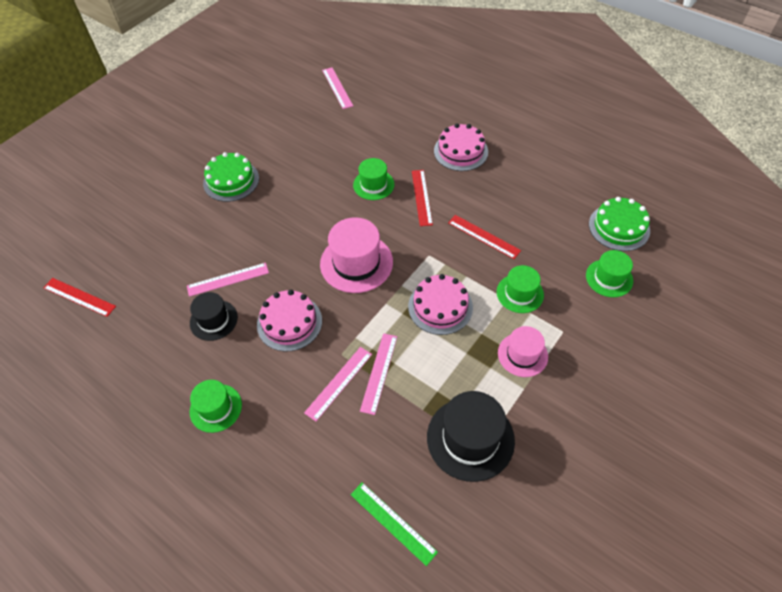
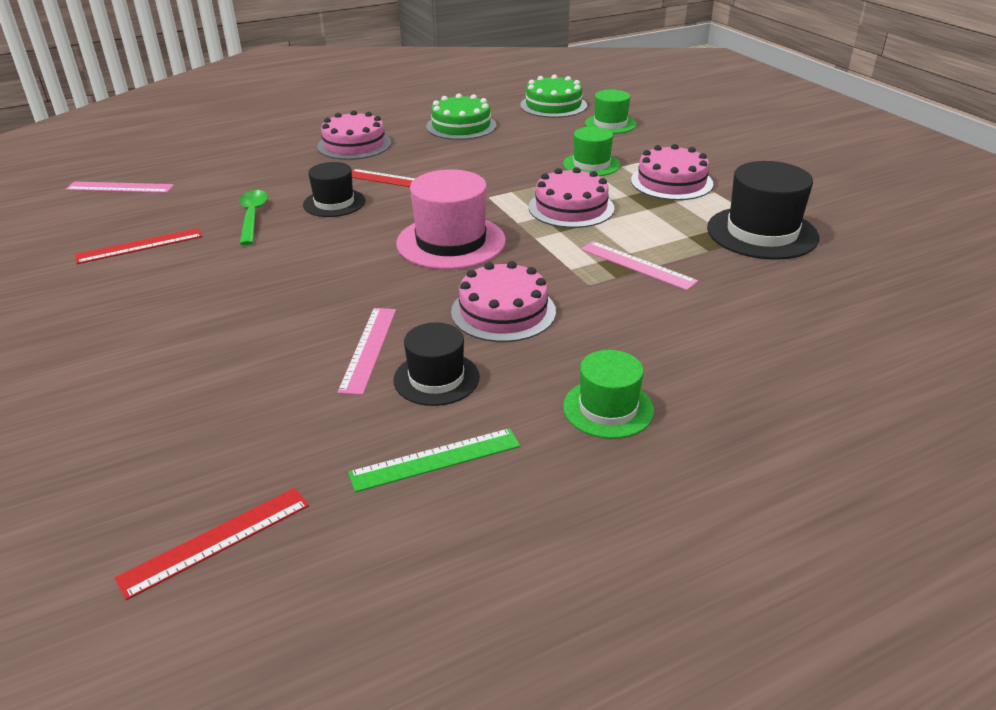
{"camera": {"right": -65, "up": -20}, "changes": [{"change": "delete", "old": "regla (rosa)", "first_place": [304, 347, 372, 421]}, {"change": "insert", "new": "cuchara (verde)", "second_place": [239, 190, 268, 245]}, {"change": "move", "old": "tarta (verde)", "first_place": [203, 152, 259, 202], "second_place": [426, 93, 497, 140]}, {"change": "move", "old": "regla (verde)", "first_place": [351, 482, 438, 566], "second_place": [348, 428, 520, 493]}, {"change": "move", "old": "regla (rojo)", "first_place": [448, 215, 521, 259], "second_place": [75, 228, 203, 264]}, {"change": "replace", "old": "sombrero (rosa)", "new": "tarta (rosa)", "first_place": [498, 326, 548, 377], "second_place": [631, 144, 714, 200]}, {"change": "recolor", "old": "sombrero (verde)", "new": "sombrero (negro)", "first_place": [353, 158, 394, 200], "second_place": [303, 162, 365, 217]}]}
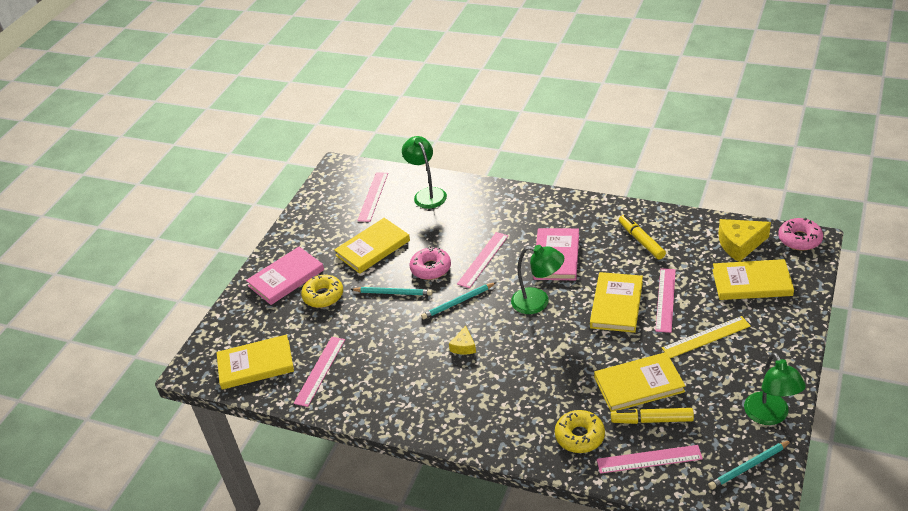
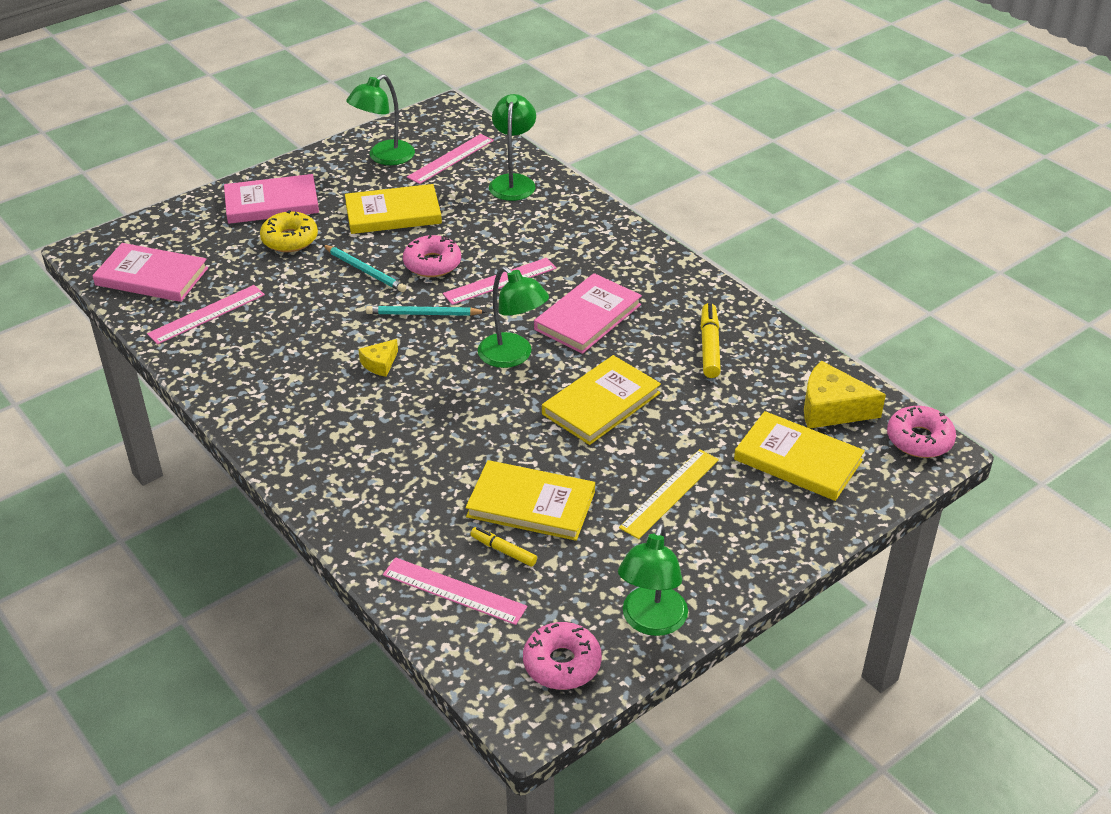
{"camera": {"right": 25, "up": 0}, "changes": [{"change": "delete", "old": "rosquilla (amarillo)", "first_place": [555, 410, 605, 453]}, {"change": "delete", "old": "regla (rosa)", "first_place": [655, 268, 676, 333]}, {"change": "insert", "new": "lámpara (verde)", "second_place": [346, 74, 415, 165]}, {"change": "replace", "old": "lápiz (turquesa)", "new": "rosquilla (rosa)", "first_place": [708, 440, 792, 490], "second_place": [523, 622, 602, 690]}, {"change": "recolor", "old": "libro (amarillo)", "new": "libro (rosa)", "first_place": [216, 335, 294, 390], "second_place": [92, 243, 208, 302]}, {"change": "rotate", "old": "regla (amarillo)", "first_place": [662, 316, 751, 358], "second_place": [619, 449, 719, 539], "degrees": -60}, {"change": "resize", "old": "rotulador (amarillo)", "first_place": [611, 408, 694, 424], "second_place": [470, 527, 537, 567], "factor": 0.63}]}
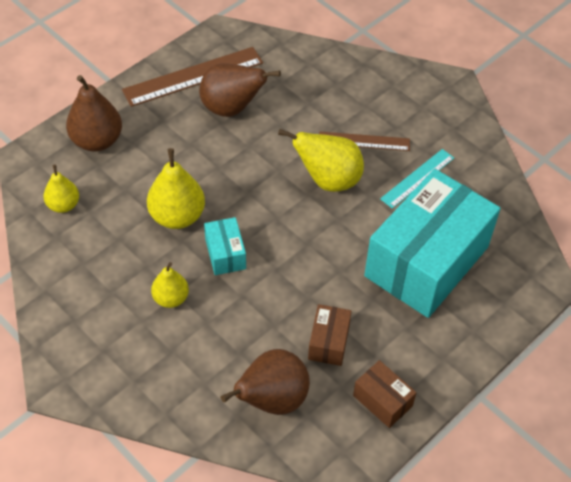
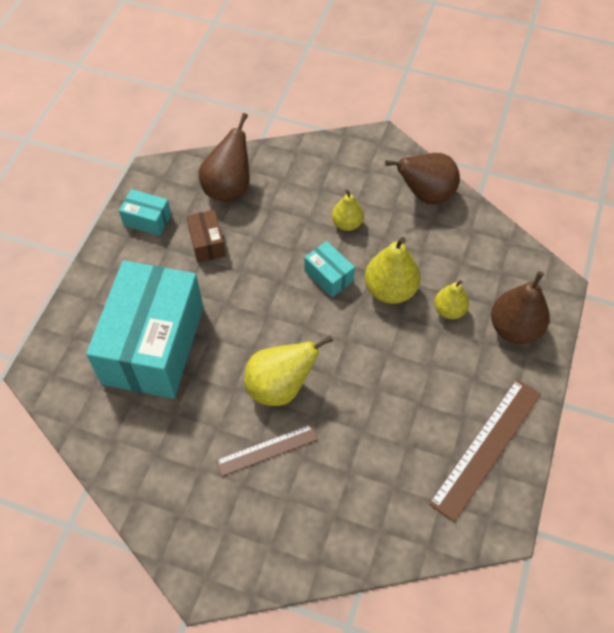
{"camera": {"right": 155, "up": 5}, "changes": [{"change": "delete", "old": "regla (turquesa)", "first_place": [380, 149, 454, 209]}, {"change": "move", "old": "pera (amarillo)", "first_place": [43, 164, 79, 213], "second_place": [434, 280, 469, 319]}, {"change": "move", "old": "pera (marrón)", "first_place": [199, 63, 281, 117], "second_place": [385, 153, 460, 204]}, {"change": "recolor", "old": "caja (marrón)", "new": "caja (turquesa)", "first_place": [353, 360, 417, 428], "second_place": [119, 189, 171, 236]}]}
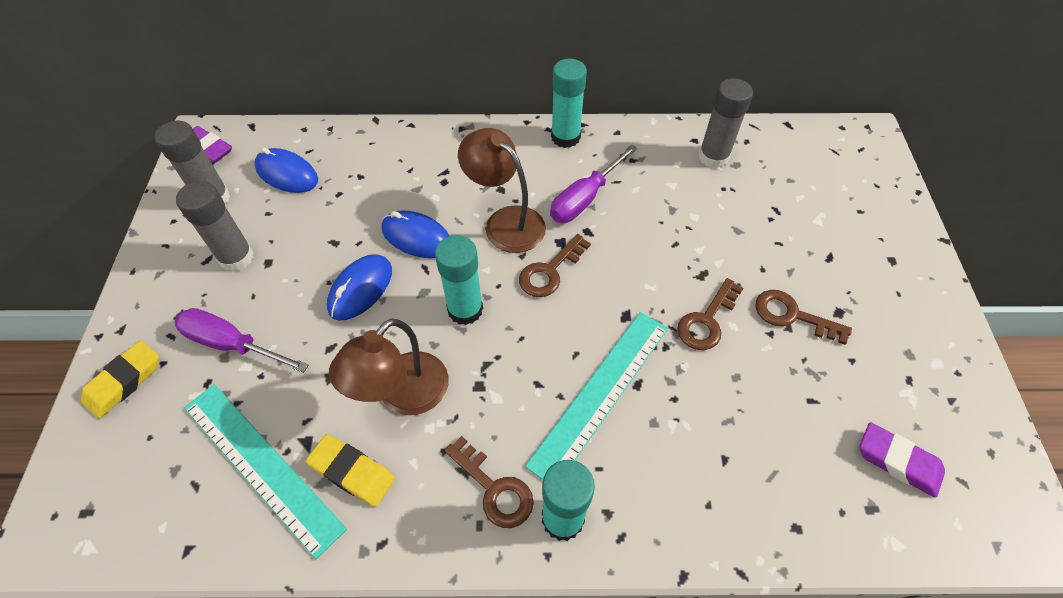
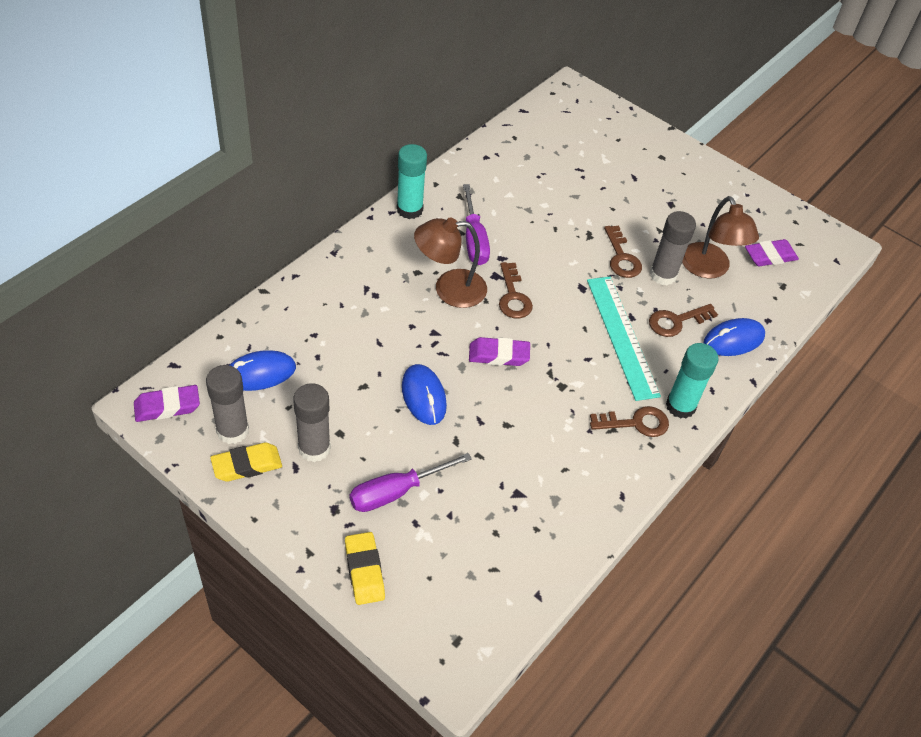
{"camera": {"right": -55, "up": -5}, "changes": [{"change": "delete", "old": "regla (turquesa)", "first_place": [184, 384, 347, 559]}, {"change": "move", "old": "goma de borrar (amarillo)", "first_place": [306, 434, 395, 507], "second_place": [210, 443, 282, 482]}, {"change": "move", "old": "lámpara (marrón)", "first_place": [329, 318, 449, 415], "second_place": [682, 196, 759, 279]}, {"change": "move", "old": "ratón (azul)", "first_place": [382, 210, 449, 258], "second_place": [704, 318, 765, 356]}, {"change": "move", "old": "barra de pegamento (gris)", "first_place": [699, 78, 753, 168], "second_place": [650, 211, 696, 285]}, {"change": "move", "old": "llave (marrón)", "first_place": [755, 290, 852, 345], "second_place": [649, 304, 718, 337]}, {"change": "replace", "old": "barra de pegamento (turquesa)", "new": "goma de borrar (morado)", "first_place": [435, 235, 483, 325], "second_place": [469, 337, 530, 366]}]}
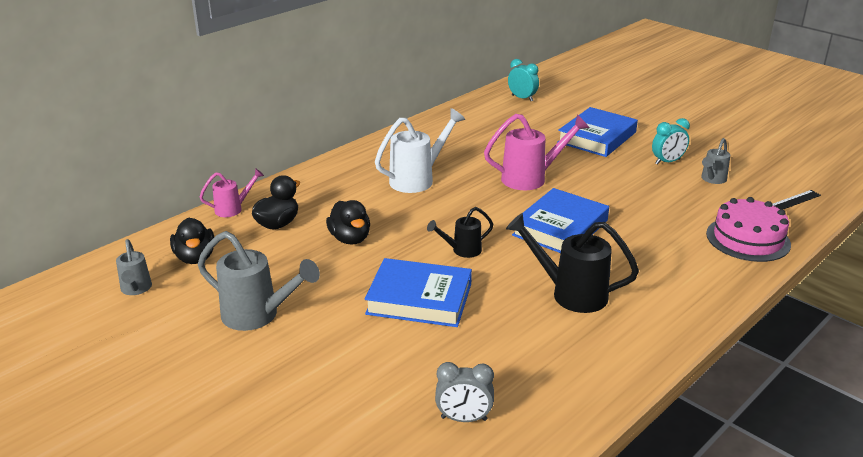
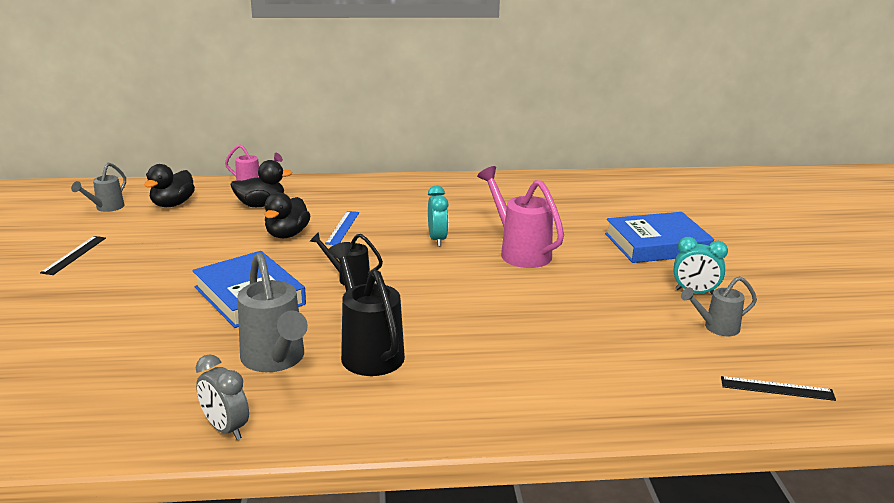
{"camera": {"right": 40, "up": -5}, "changes": [{"change": "delete", "old": "regadera (blanco)", "first_place": [375, 108, 465, 193]}, {"change": "delete", "old": "libro (azul)", "first_place": [512, 188, 609, 253]}, {"change": "delete", "old": "tarta (rosa)", "first_place": [706, 197, 791, 262]}, {"change": "insert", "new": "regla (negro)", "second_place": [40, 236, 106, 275]}, {"change": "insert", "new": "regla (azul)", "second_place": [325, 211, 359, 245]}, {"change": "move", "old": "regadera (gris)", "first_place": [198, 231, 320, 331], "second_place": [237, 252, 308, 372]}, {"change": "move", "old": "despertador (gris)", "first_place": [435, 362, 494, 422], "second_place": [196, 354, 249, 440]}, {"change": "move", "old": "despertador (turquesa)", "first_place": [508, 59, 539, 101], "second_place": [428, 186, 448, 247]}, {"change": "rotate", "old": "regadera (rosa)", "first_place": [484, 114, 589, 190], "second_place": [477, 166, 564, 268], "degrees": -150}]}
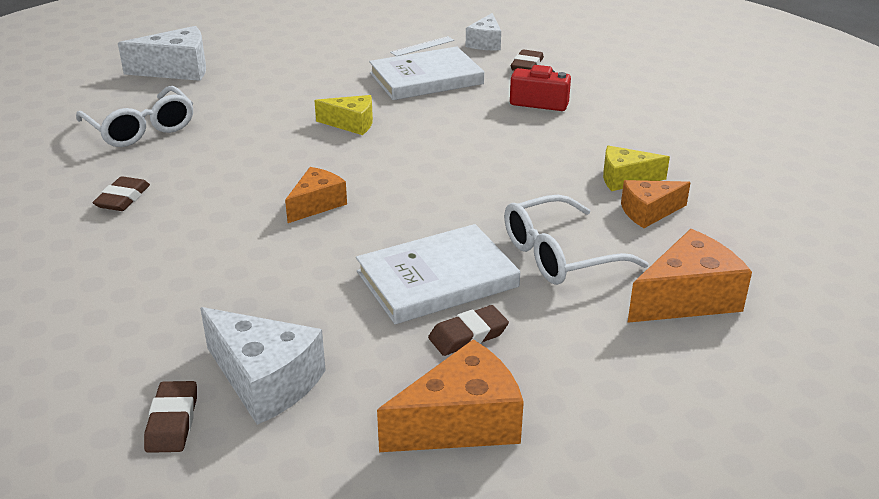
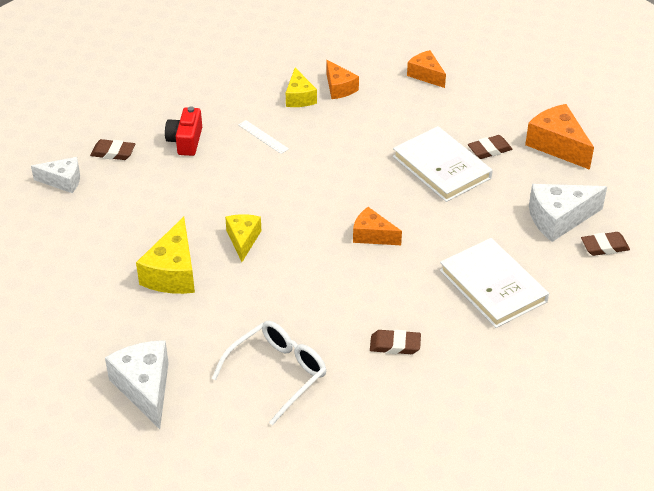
{"camera": {"right": -100, "up": 10}, "changes": [{"change": "delete", "old": "gafas (blanco)", "first_place": [504, 194, 649, 285]}, {"change": "insert", "new": "queso (amarillo)", "second_place": [136, 217, 195, 294]}, {"change": "move", "old": "libro (blanco)", "first_place": [369, 46, 484, 100], "second_place": [440, 238, 549, 328]}, {"change": "move", "old": "regla (blanco)", "first_place": [390, 36, 454, 56], "second_place": [239, 120, 289, 154]}, {"change": "rotate", "old": "queso (blanco)", "first_place": [200, 307, 326, 425], "second_place": [529, 184, 607, 242], "degrees": -135}, {"change": "rotate", "old": "goma de borrar (marrón)", "first_place": [428, 305, 509, 356], "second_place": [468, 135, 513, 159], "degrees": -75}, {"change": "resize", "old": "queso (naranja)", "first_place": [627, 229, 752, 323], "second_place": [407, 50, 446, 88], "factor": 0.64}]}
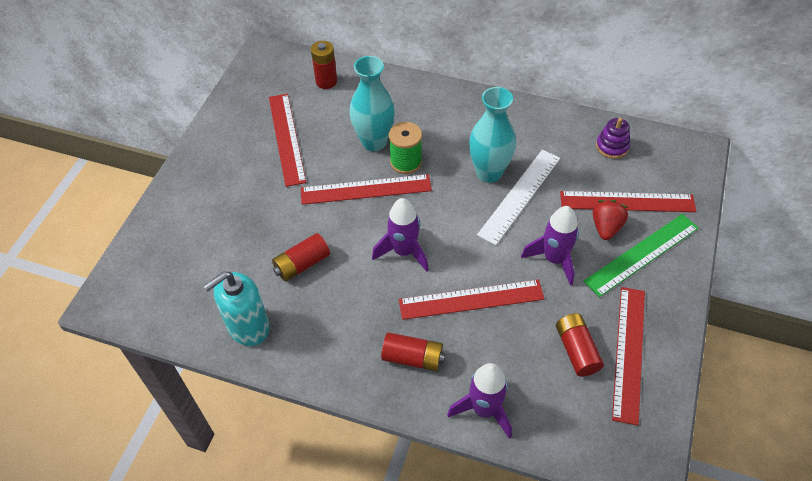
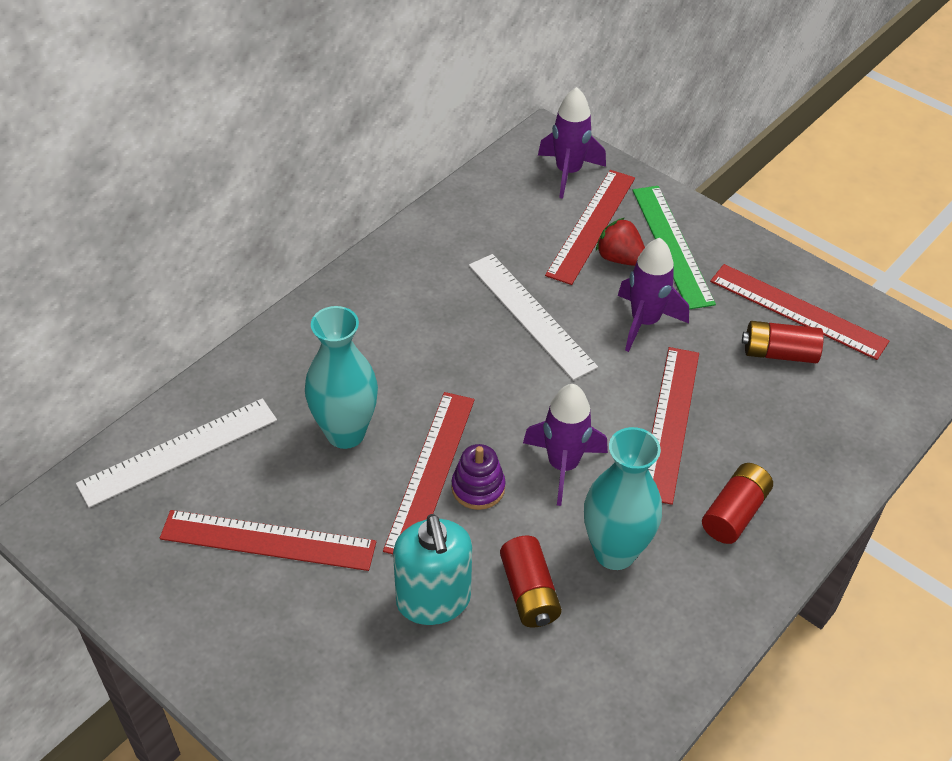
{"camera": {"right": -70, "up": -5}, "changes": [{"change": "delete", "old": "carrete (verde)", "first_place": [389, 122, 422, 174]}, {"change": "move", "old": "dispensador de jabón (turquesa)", "first_place": [203, 272, 270, 346], "second_place": [393, 514, 472, 625]}, {"change": "move", "old": "cohete (morado)", "first_place": [447, 363, 512, 439], "second_place": [538, 87, 606, 199]}, {"change": "move", "old": "florero (turquesa)", "first_place": [469, 87, 516, 183], "second_place": [584, 427, 662, 570]}, {"change": "move", "old": "juguete apilable (morado)", "first_place": [596, 118, 630, 159], "second_place": [451, 444, 505, 510]}, {"change": "replace", "old": "pila (rojo)", "new": "regla (blanco)", "first_place": [311, 41, 337, 89], "second_place": [76, 398, 277, 508]}]}
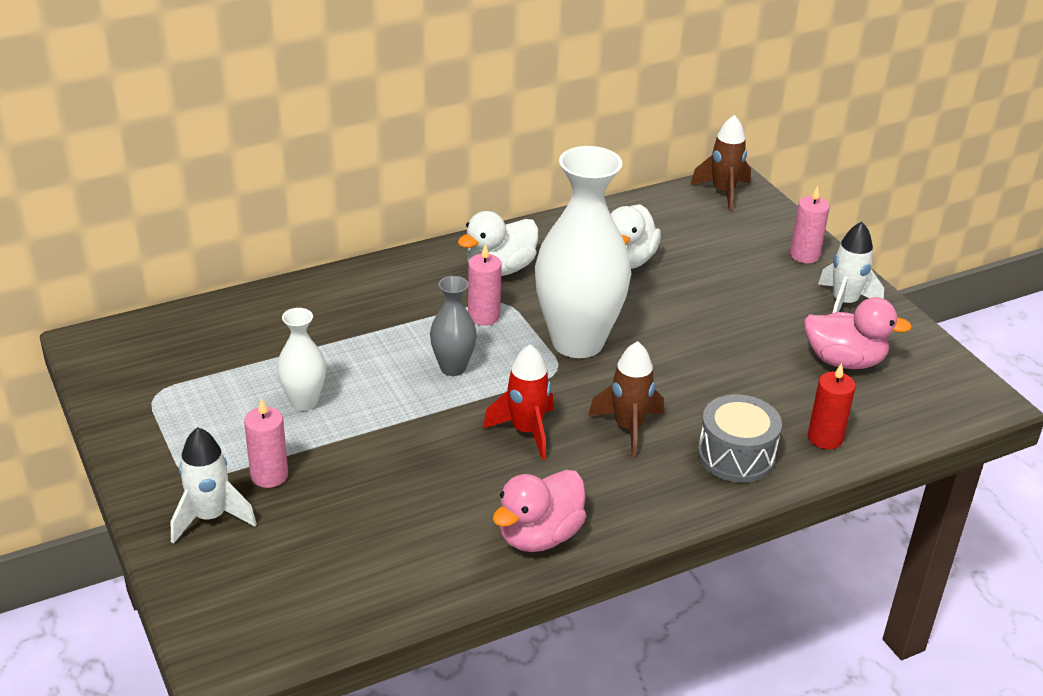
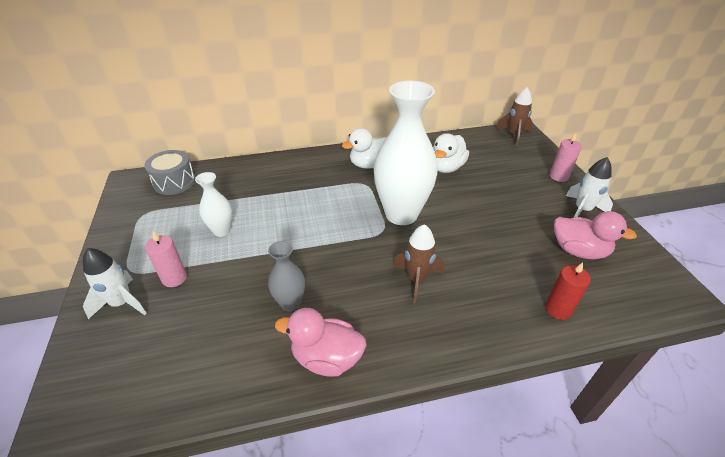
{"camera": {"right": 15, "up": 5}, "changes": [{"change": "delete", "old": "vela (rosa)", "first_place": [468, 243, 502, 325]}, {"change": "delete", "old": "cohete (rojo)", "first_place": [483, 344, 553, 460]}, {"change": "move", "old": "florero (gris)", "first_place": [430, 276, 477, 376], "second_place": [268, 241, 305, 312]}, {"change": "move", "old": "tambor (gris)", "first_place": [698, 394, 782, 483], "second_place": [144, 150, 195, 195]}, {"change": "rotate", "old": "pato (rosa)", "first_place": [493, 470, 586, 552], "second_place": [275, 308, 367, 377], "degrees": 45}]}
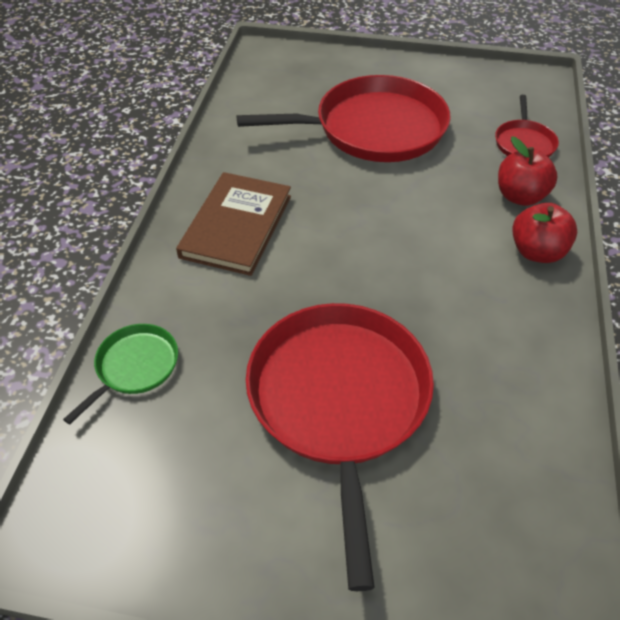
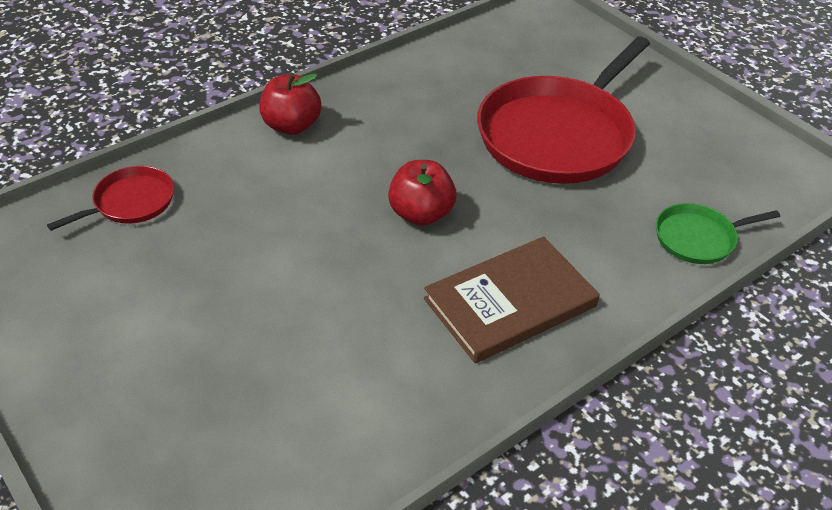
{"camera": {"right": -140, "up": -5}, "changes": [{"change": "delete", "old": "sartén (rojo)", "first_place": [237, 75, 451, 162]}, {"change": "move", "old": "manzana (rojo)", "first_place": [498, 137, 558, 206], "second_place": [388, 160, 457, 226]}]}
